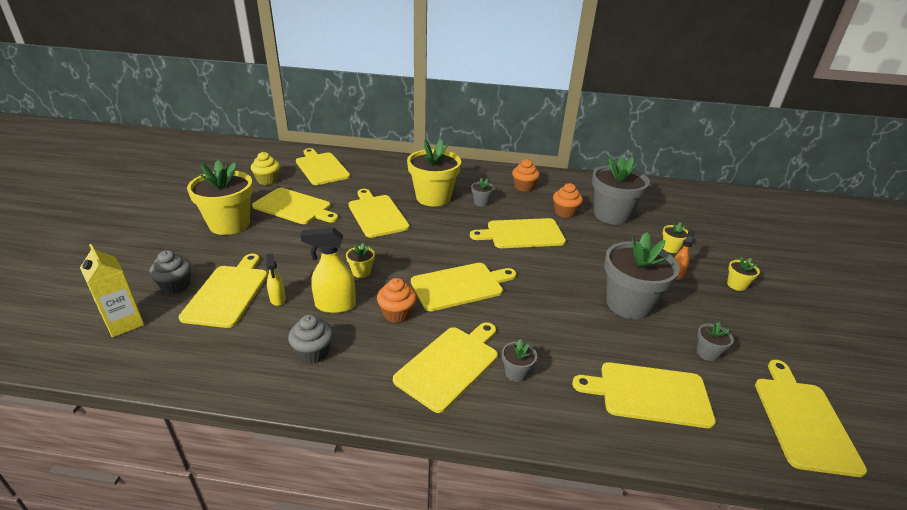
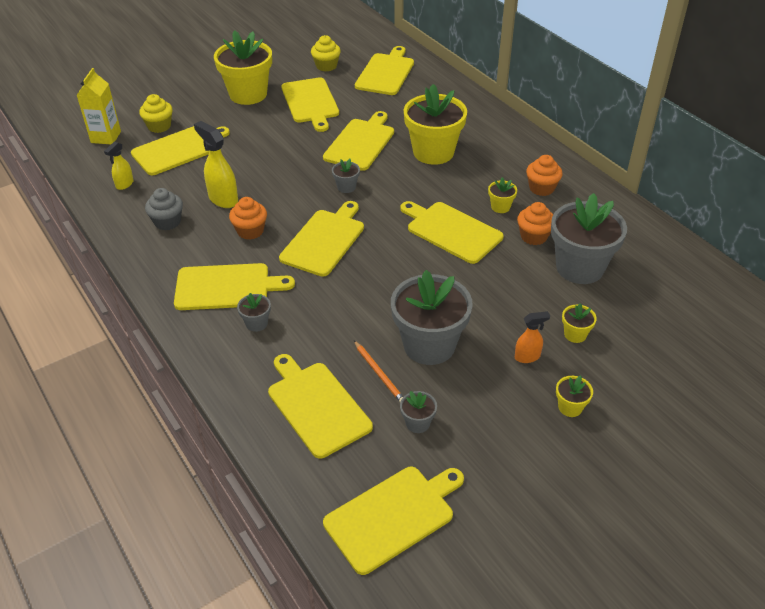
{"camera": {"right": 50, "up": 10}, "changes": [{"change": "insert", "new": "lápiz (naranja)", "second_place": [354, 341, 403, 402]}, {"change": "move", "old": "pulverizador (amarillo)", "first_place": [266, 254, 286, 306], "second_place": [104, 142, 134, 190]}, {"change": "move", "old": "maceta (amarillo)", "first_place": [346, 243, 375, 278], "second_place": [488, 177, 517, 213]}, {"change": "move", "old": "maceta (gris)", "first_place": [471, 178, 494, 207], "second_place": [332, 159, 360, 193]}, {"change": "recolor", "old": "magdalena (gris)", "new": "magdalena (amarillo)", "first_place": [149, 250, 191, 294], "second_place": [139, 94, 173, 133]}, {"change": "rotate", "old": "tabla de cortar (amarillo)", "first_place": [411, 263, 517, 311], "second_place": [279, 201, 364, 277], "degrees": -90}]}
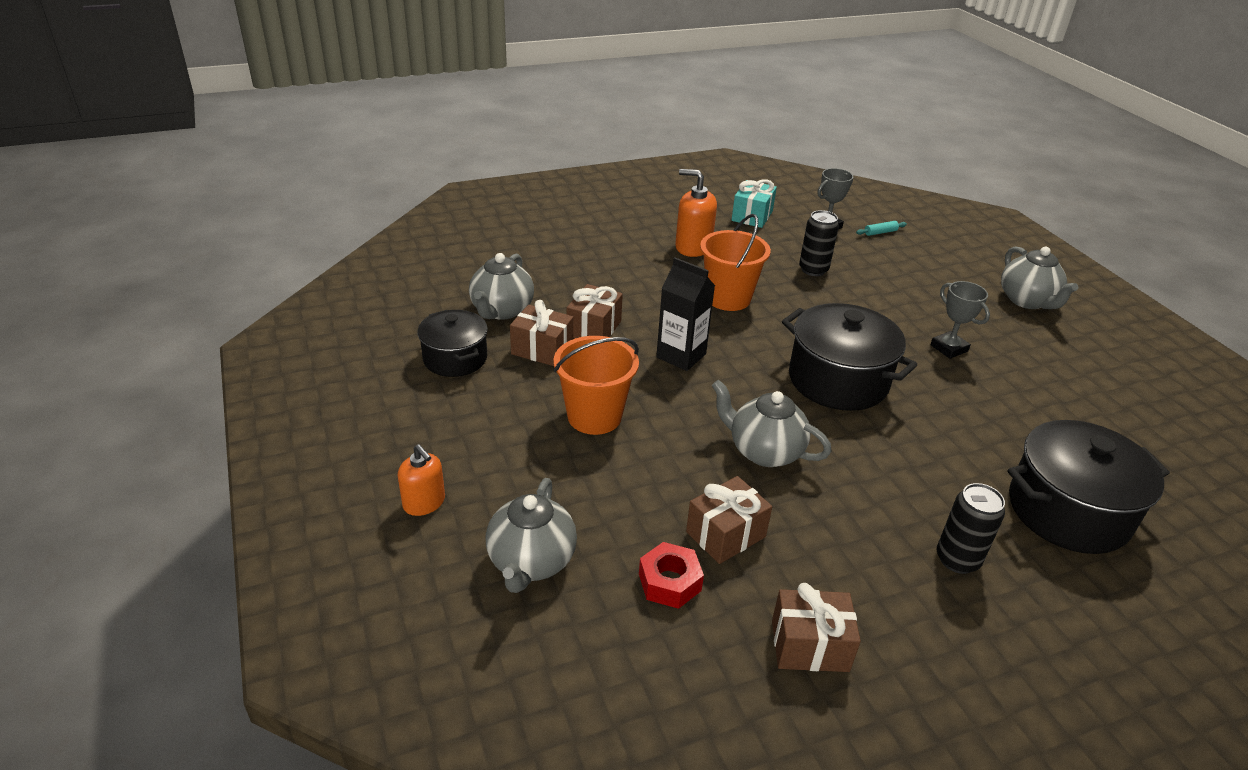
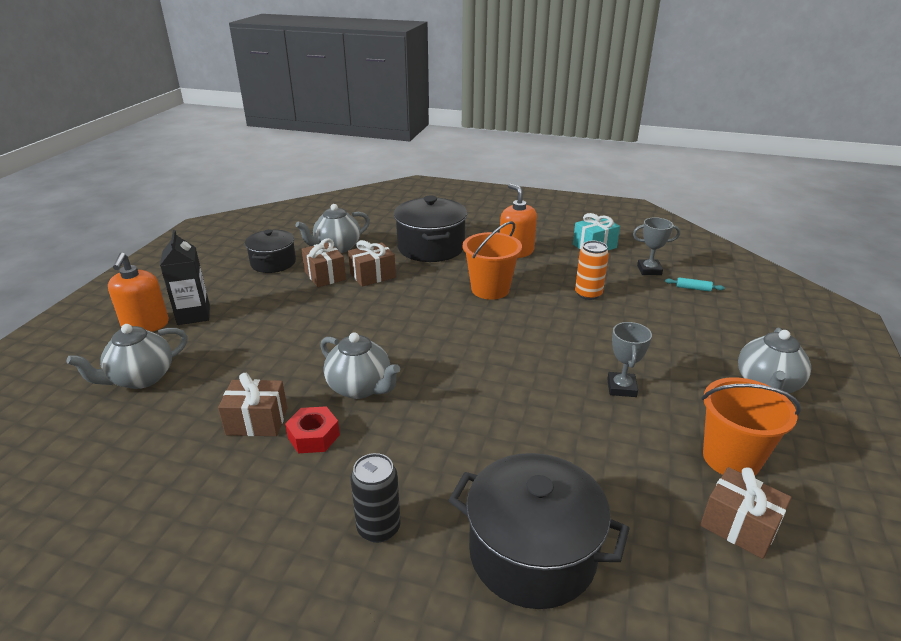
{"camera": {"right": 40, "up": -5}, "changes": [{"change": "move", "old": "balde (naranja)", "first_place": [554, 336, 639, 435], "second_place": [702, 377, 801, 475]}, {"change": "move", "old": "tuerca (rojo)", "first_place": [639, 542, 704, 609], "second_place": [285, 406, 340, 453]}, {"change": "move", "old": "cartón de leche (negro)", "first_place": [656, 258, 715, 371], "second_place": [160, 230, 210, 325]}, {"change": "move", "old": "regalo (marrón)", "first_place": [772, 583, 861, 672], "second_place": [700, 467, 791, 559]}, {"change": "move", "old": "olla (negro)", "first_place": [782, 303, 917, 411], "second_place": [394, 196, 467, 262]}, {"change": "recolor", "old": "lata (negro)", "new": "lata (naranja)", "first_place": [799, 210, 839, 276], "second_place": [575, 241, 609, 300]}, {"change": "rotate", "old": "tetera (gris)", "first_place": [712, 380, 831, 467], "second_place": [320, 333, 400, 399], "degrees": 150}, {"change": "resize", "old": "dispensador de jabón (naranja)", "first_place": [398, 444, 445, 516], "second_place": [108, 253, 169, 332], "factor": 1.51}]}
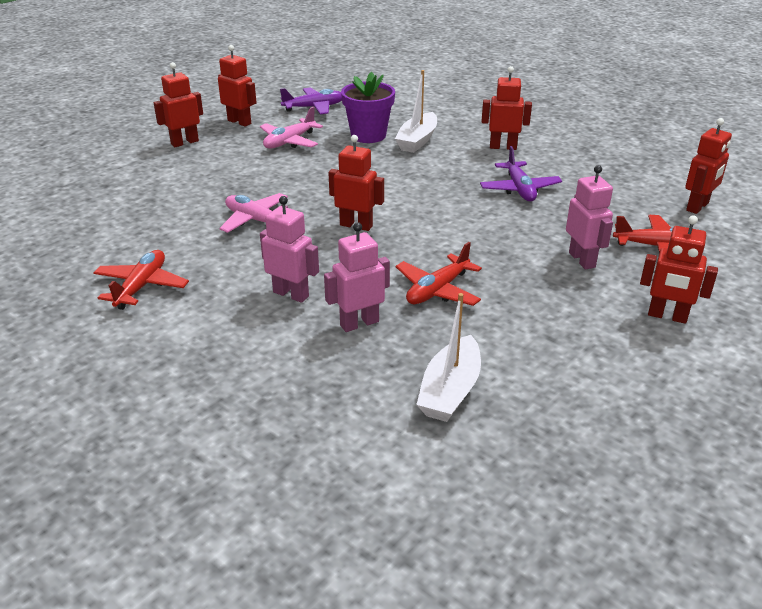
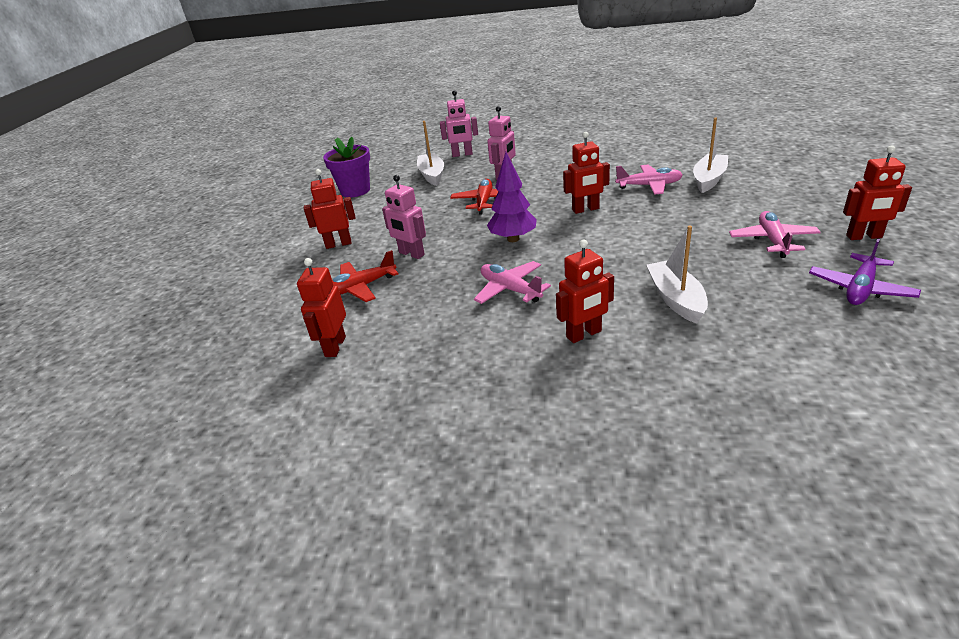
{"camera": {"right": 150, "up": 0}, "changes": [{"change": "delete", "old": "avión (rojo)", "first_place": [93, 250, 189, 310]}, {"change": "delete", "old": "robot (rojo)", "first_place": [154, 62, 203, 147]}, {"change": "insert", "new": "árbol (morado)", "second_place": [487, 152, 537, 242]}, {"change": "insert", "new": "barco (blanco)", "second_place": [693, 117, 728, 193]}, {"change": "move", "old": "robot (rosa)", "first_place": [260, 196, 319, 303], "second_place": [440, 90, 478, 157]}, {"change": "move", "old": "maceta (morado)", "first_place": [341, 72, 395, 143], "second_place": [323, 137, 370, 197]}, {"change": "recolor", "old": "avión (morado)", "new": "avión (rosa)", "first_place": [480, 146, 562, 201], "second_place": [474, 261, 551, 304]}]}
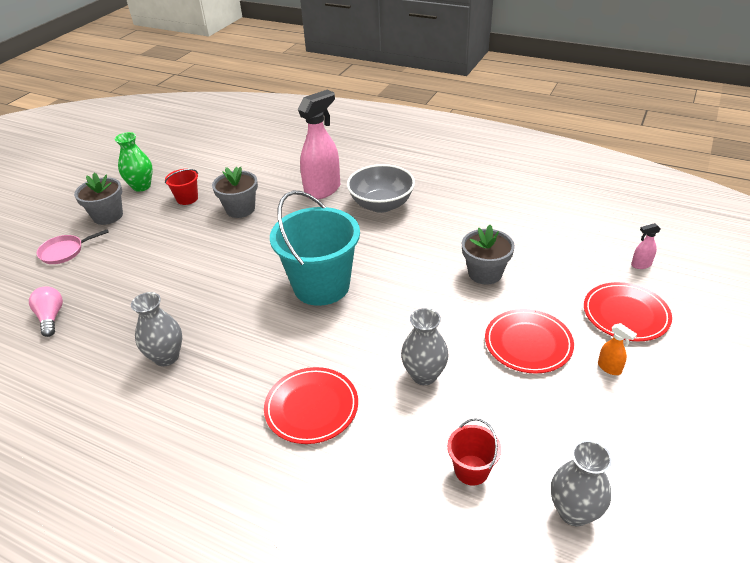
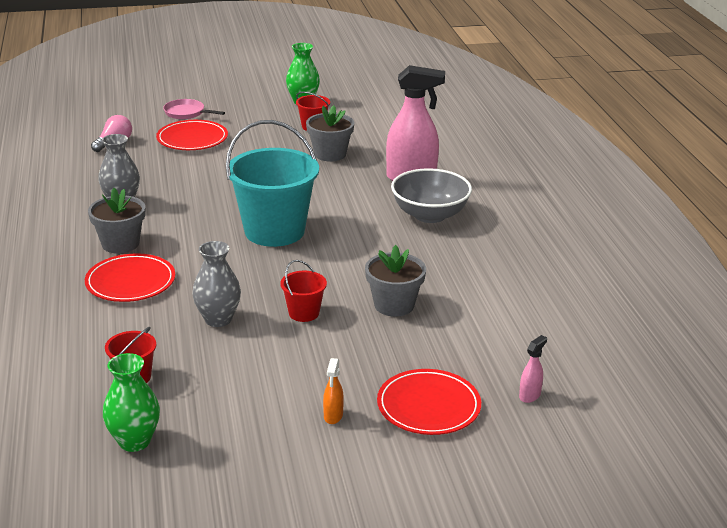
{"camera": {"right": 50, "up": -10}, "changes": [{"change": "insert", "new": "balde (rojo)", "second_place": [280, 260, 327, 322]}, {"change": "move", "old": "maceta (gris)", "first_place": [74, 173, 123, 225], "second_place": [88, 188, 145, 254]}, {"change": "move", "old": "plato (rojo)", "first_place": [485, 309, 574, 374], "second_place": [156, 120, 228, 150]}, {"change": "recolor", "old": "florero (gris)", "new": "florero (verde)", "first_place": [551, 440, 612, 526], "second_place": [103, 353, 160, 452]}, {"change": "rotate", "old": "pulverizador (rosa)", "first_place": [631, 223, 661, 269], "second_place": [519, 335, 547, 403], "degrees": 90}]}
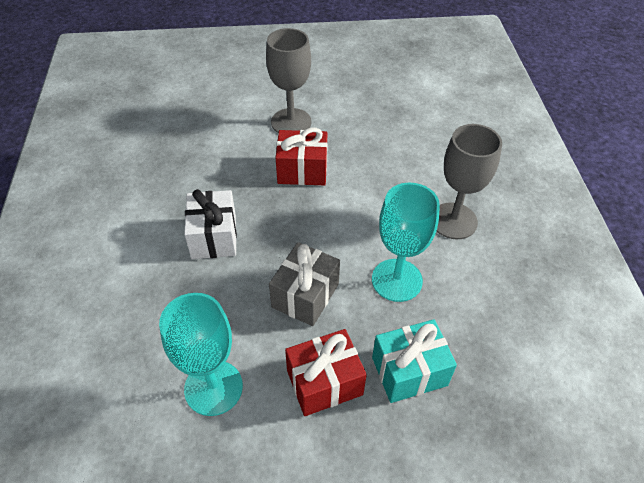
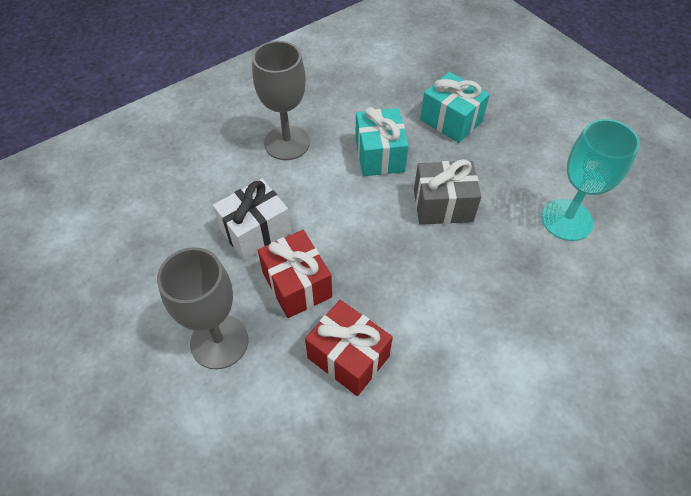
{"camera": {"right": -120, "up": 5}, "changes": [{"change": "move", "old": "regalo (blanco)", "first_place": [184, 189, 237, 259], "second_place": [213, 178, 291, 260]}, {"change": "move", "old": "regalo (rojo)", "first_place": [285, 329, 367, 416], "second_place": [305, 300, 393, 396]}, {"change": "replace", "old": "copa (turquesa)", "new": "regalo (turquesa)", "first_place": [372, 183, 440, 302], "second_place": [355, 107, 409, 176]}]}
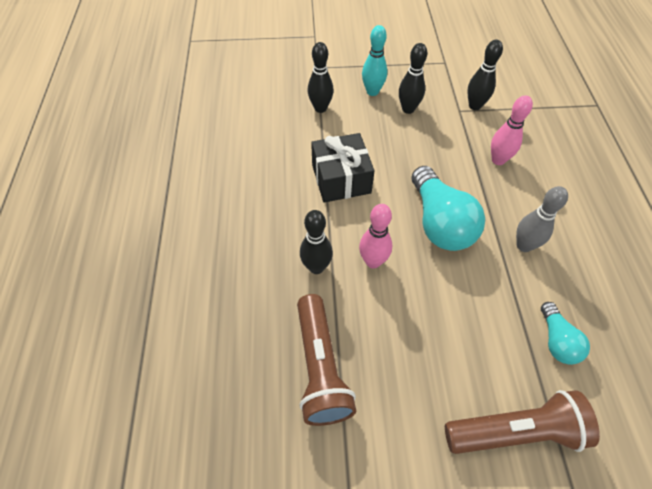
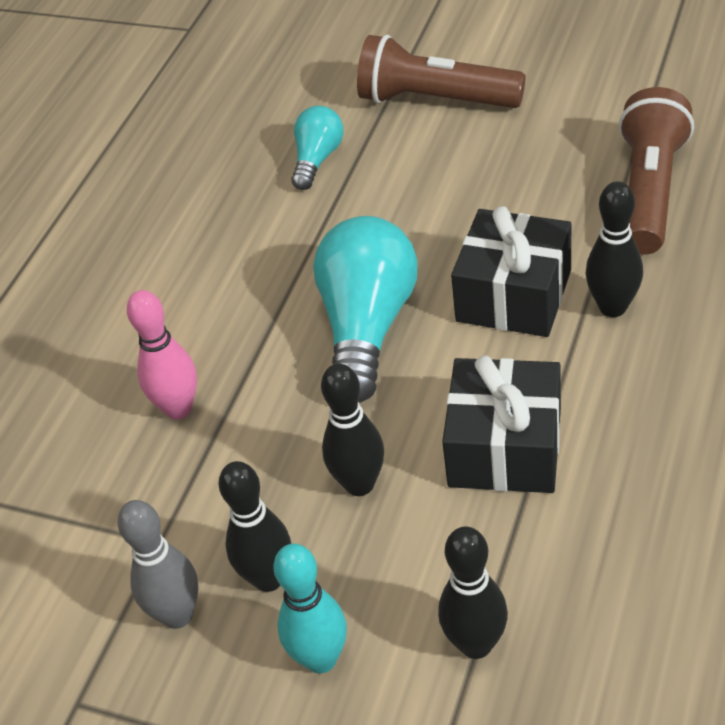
{"camera": {"right": -150, "up": -10}, "changes": [{"change": "move", "old": "bolo (negro)", "first_place": [467, 40, 503, 110], "second_place": [321, 364, 384, 496]}, {"change": "move", "old": "bolo (gris)", "first_place": [516, 186, 568, 252], "second_place": [117, 500, 198, 629]}, {"change": "replace", "old": "bolo (rosa)", "new": "regalo (negro)", "first_place": [359, 204, 392, 268], "second_place": [451, 206, 571, 337]}]}
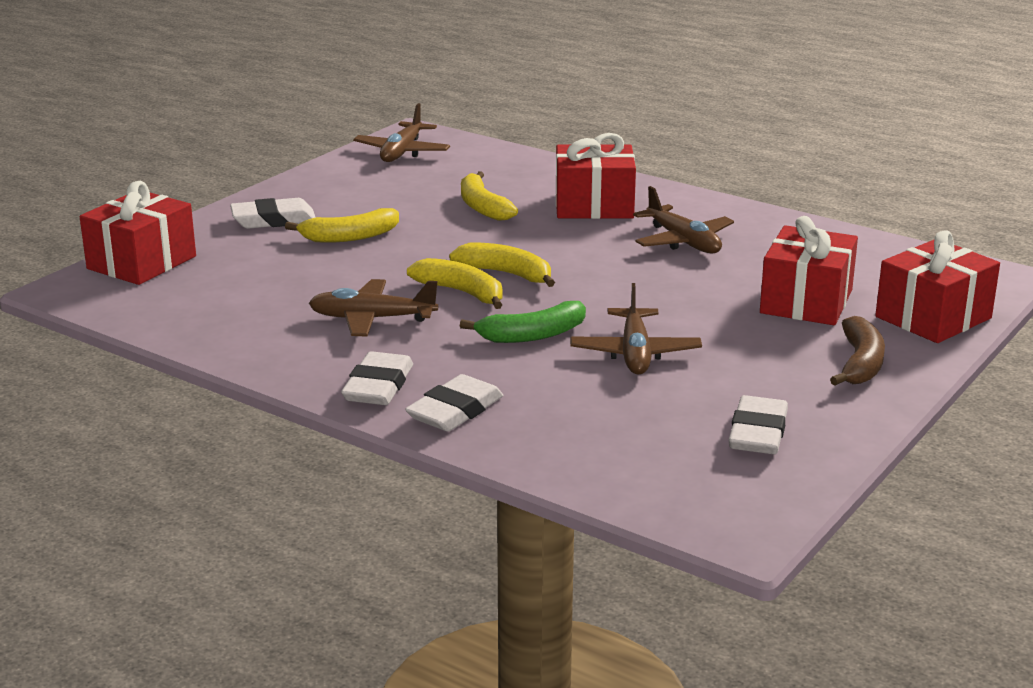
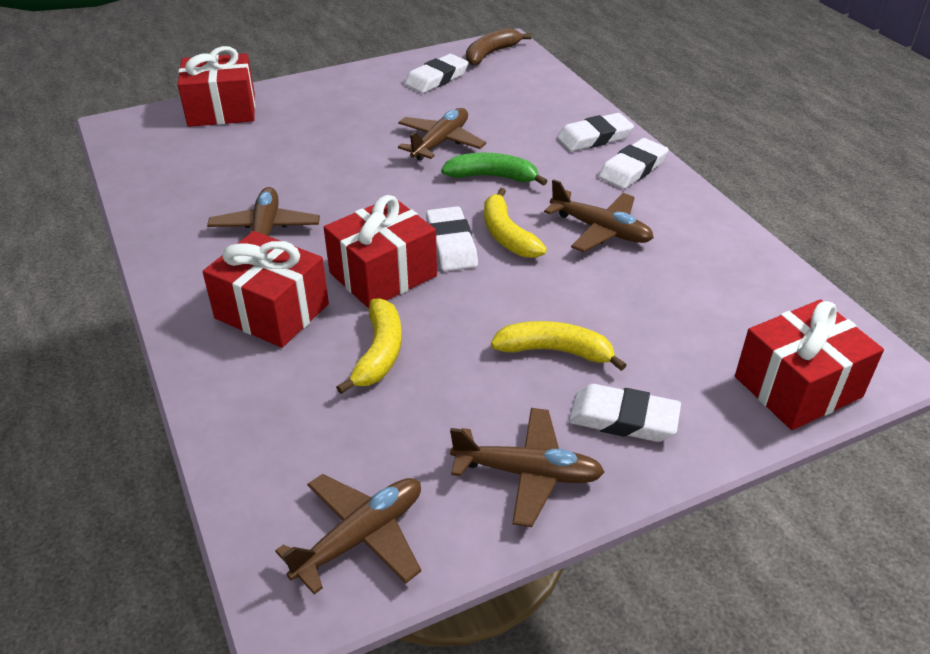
{"camera": {"right": -150, "up": 15}, "changes": [{"change": "insert", "new": "avión (marrón)", "second_place": [450, 408, 605, 527]}, {"change": "move", "old": "regalo (rojo)", "first_place": [760, 216, 858, 325], "second_place": [324, 195, 437, 308]}, {"change": "move", "old": "plátano (marrón)", "first_place": [830, 316, 885, 386], "second_place": [466, 28, 532, 66]}, {"change": "replace", "old": "plátano (amarillo)", "new": "goma de borrar (blanco)", "first_place": [449, 243, 555, 287], "second_place": [426, 206, 478, 271]}]}
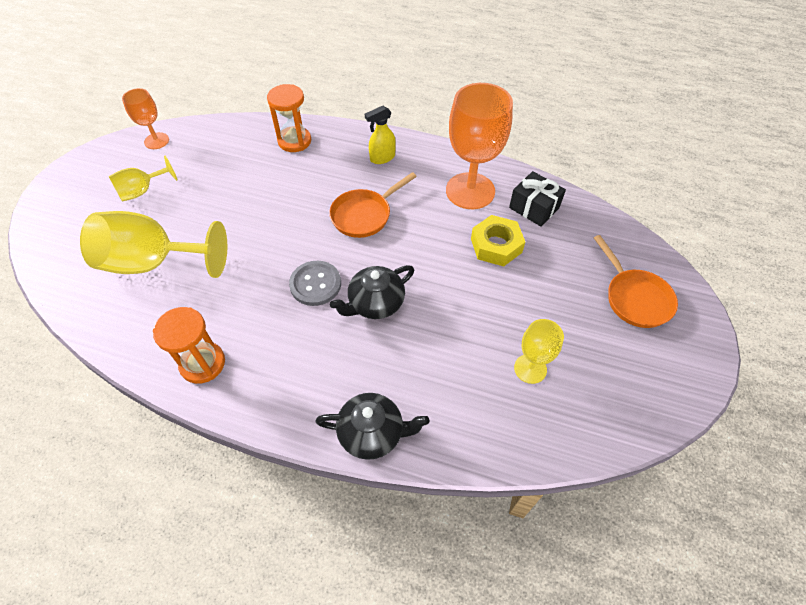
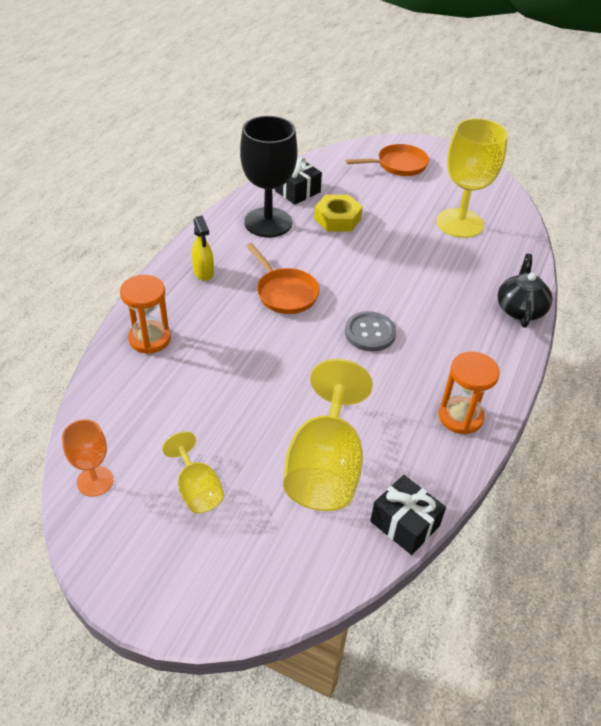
{"camera": {"right": -85, "up": -10}, "changes": [{"change": "delete", "old": "tetera (negro)", "first_place": [330, 265, 414, 319]}, {"change": "insert", "new": "regalo (negro)", "second_place": [370, 475, 446, 555]}, {"change": "recolor", "old": "copa (naranja)", "new": "copa (negro)", "first_place": [446, 83, 513, 209], "second_place": [240, 116, 298, 237]}, {"change": "resize", "old": "copa (amarillo)", "first_place": [514, 319, 564, 384], "second_place": [436, 118, 508, 238], "factor": 1.9}]}
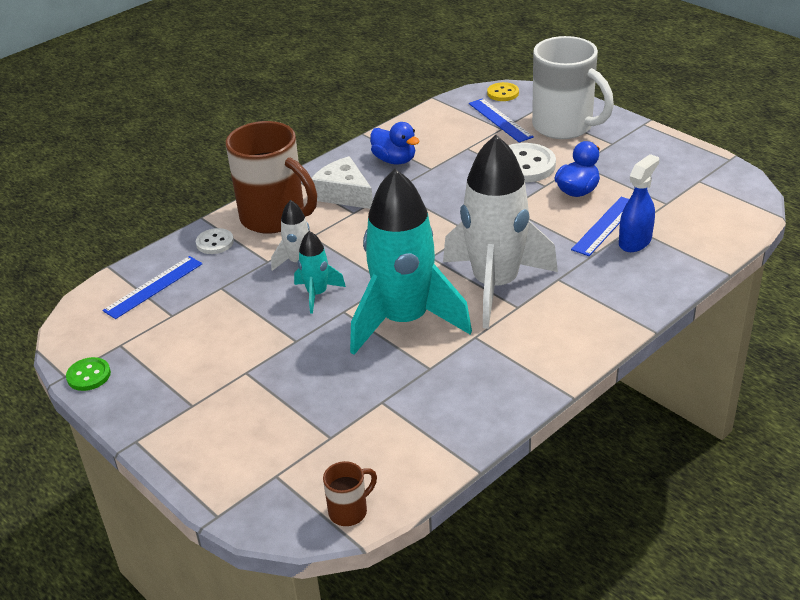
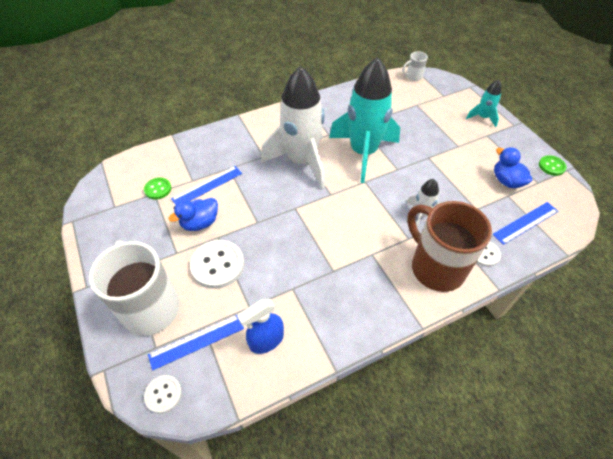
{"camera": {"right": -165, "up": 15}, "changes": [{"change": "delete", "old": "queso (blanco)", "first_place": [311, 156, 373, 209]}, {"change": "insert", "new": "botón (verde)", "second_place": [144, 178, 171, 199]}, {"change": "move", "old": "cohete (turquesa)", "first_place": [294, 231, 346, 314], "second_place": [466, 79, 502, 127]}, {"change": "move", "old": "pato (azul)", "first_place": [370, 122, 420, 165], "second_place": [494, 147, 532, 188]}, {"change": "move", "old": "pulverizador (azul)", "first_place": [619, 154, 659, 252], "second_place": [237, 299, 284, 354]}, {"change": "recolor", "old": "taza (marrón)", "new": "taza (blanco)", "first_place": [323, 461, 377, 526], "second_place": [402, 51, 428, 81]}, {"change": "recolor", "old": "botón (amarillo)", "new": "botón (blanco)", "first_place": [487, 82, 519, 101], "second_place": [144, 375, 182, 414]}, {"change": "rotate", "old": "regla (azul)", "first_place": [469, 98, 534, 143], "second_place": [148, 315, 244, 370], "degrees": 75}]}
